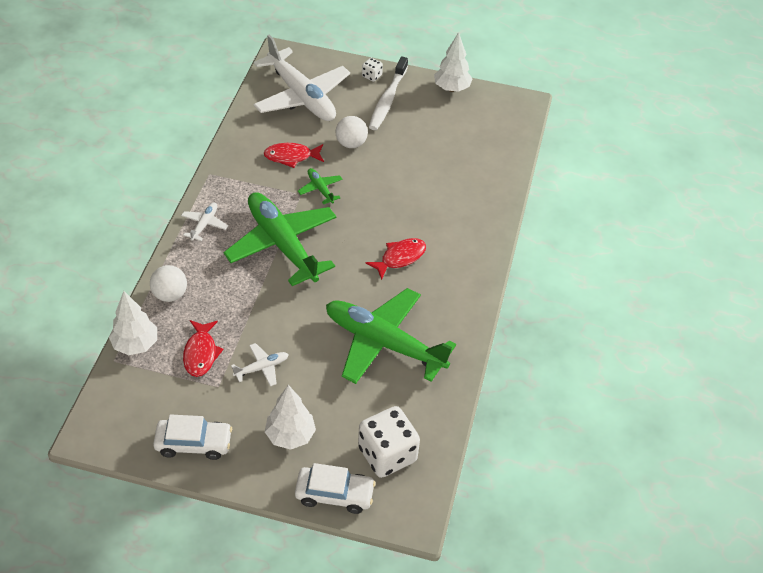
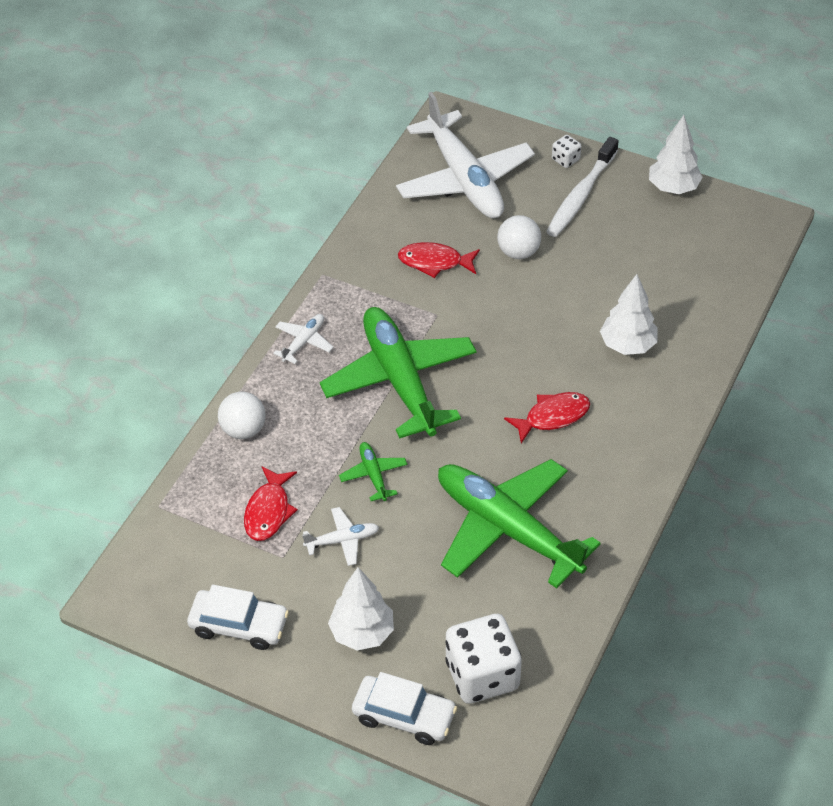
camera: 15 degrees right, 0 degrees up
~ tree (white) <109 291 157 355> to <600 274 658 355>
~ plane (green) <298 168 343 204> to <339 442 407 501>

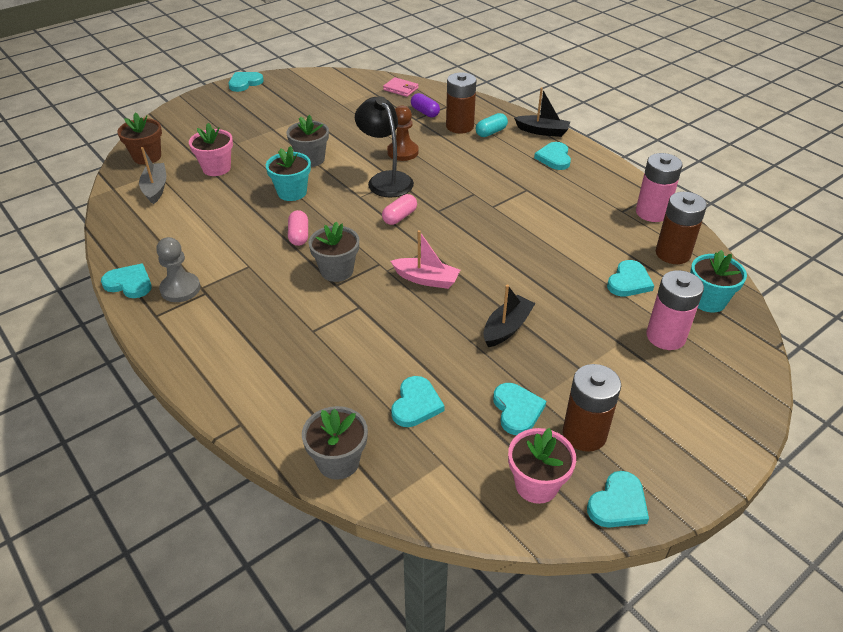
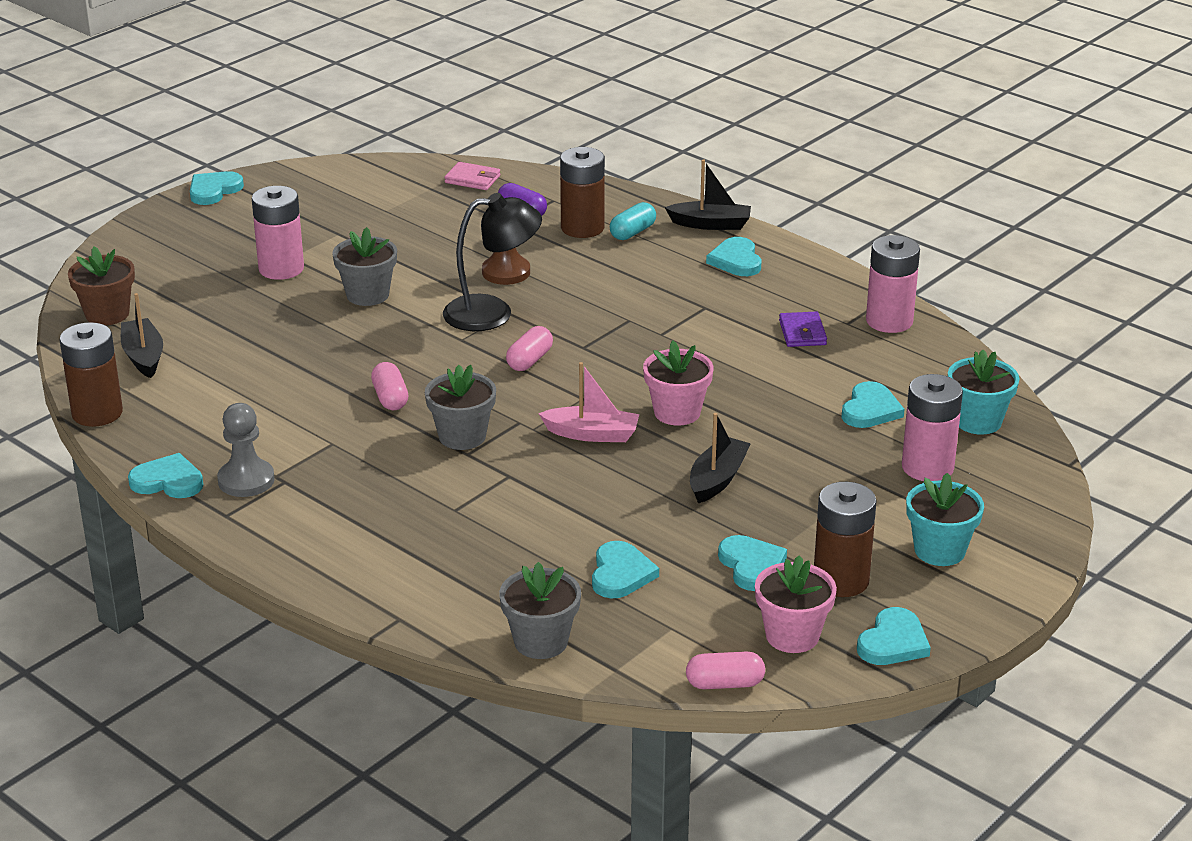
camera: 10 degrees left, 10 degrees down
+ battery (pink) <252 186 304 280>
+ capsule (pink) <686 652 765 689>
+ wallet (purple) <779 311 827 347>
~ flower pot (pink) <189 123 233 176> to <643 340 714 426>
~ flower pot (turquoise) <266 146 311 201> to <906 473 984 566>
~ battery (brown) <656 192 707 264> to <60 322 123 427>
~ boat (grey) <139 147 166 204> to boat (black) <121 293 163 378>
~ lamp (black) <355 96 414 197> = <443 193 542 331> 120 degrees clockwise

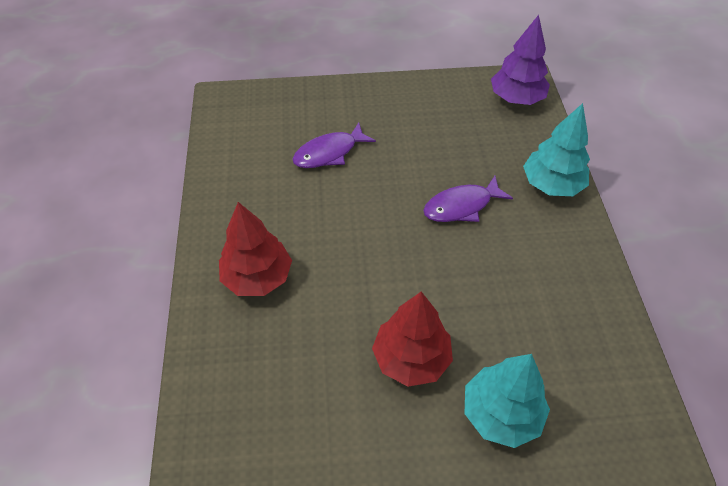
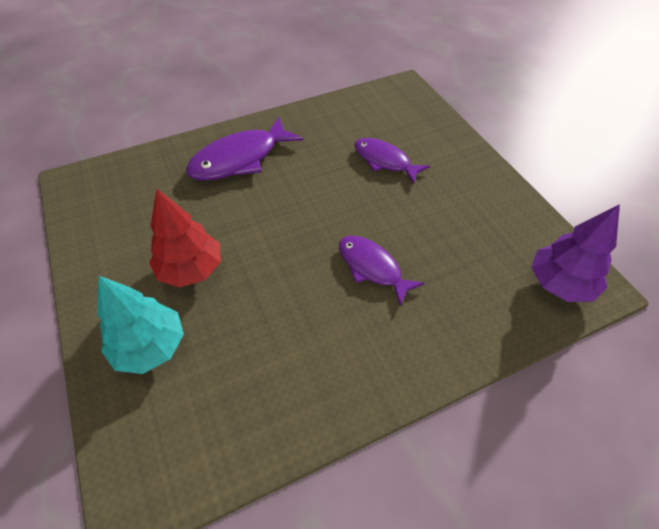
camera: 70 degrees right, 0 degrees up
- tree (turquoise) <523 103 590 196>
~ tree (red) <219 202 292 296> to fish (purple) <186 116 303 181>

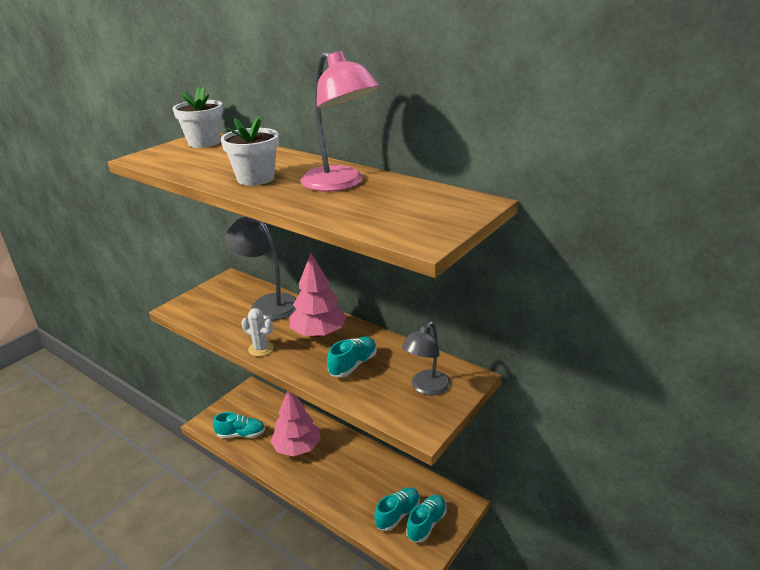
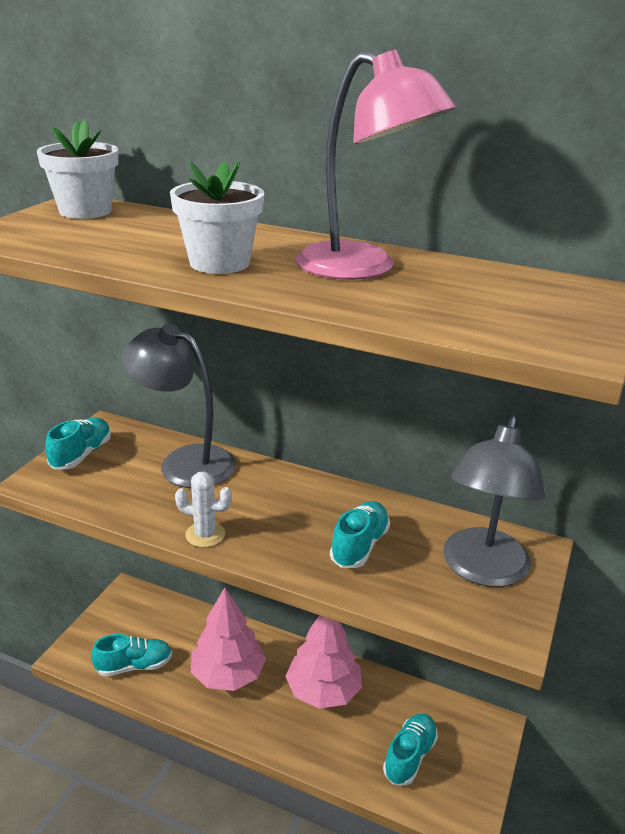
camera: 15 degrees left, 0 degrees up
~ tree (pink) <289 253 347 337> to <285 615 362 709>
~ shoe (turquoise) <406 495 447 543> to <45 418 111 470>
~ lamp (grey) <401 322 451 396> = <443 416 545 587> x1.51

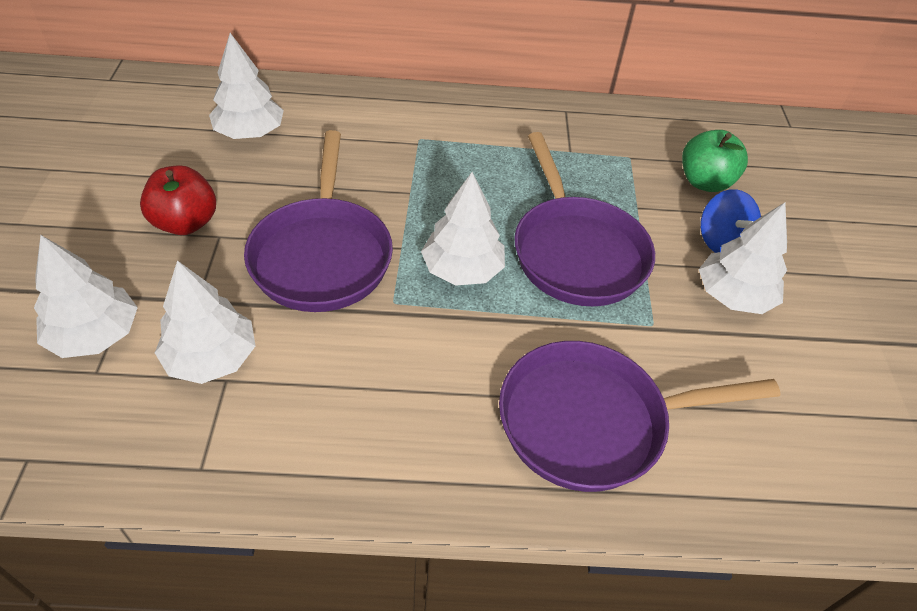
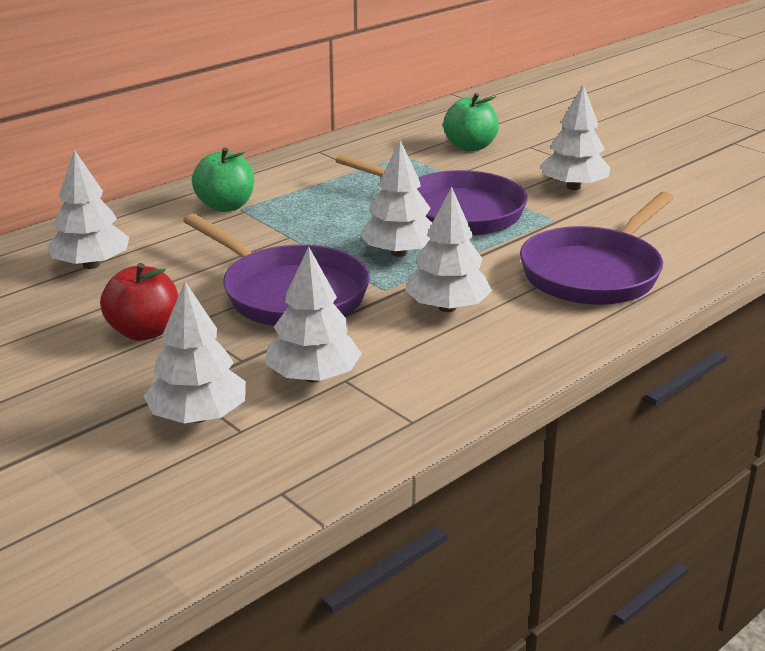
camera: 40 degrees left, 20 degrees down
- spinning top (blue) <700 189 761 253>
+ apple (green) <192 147 254 212>
+ tree (white) <405 186 492 312>

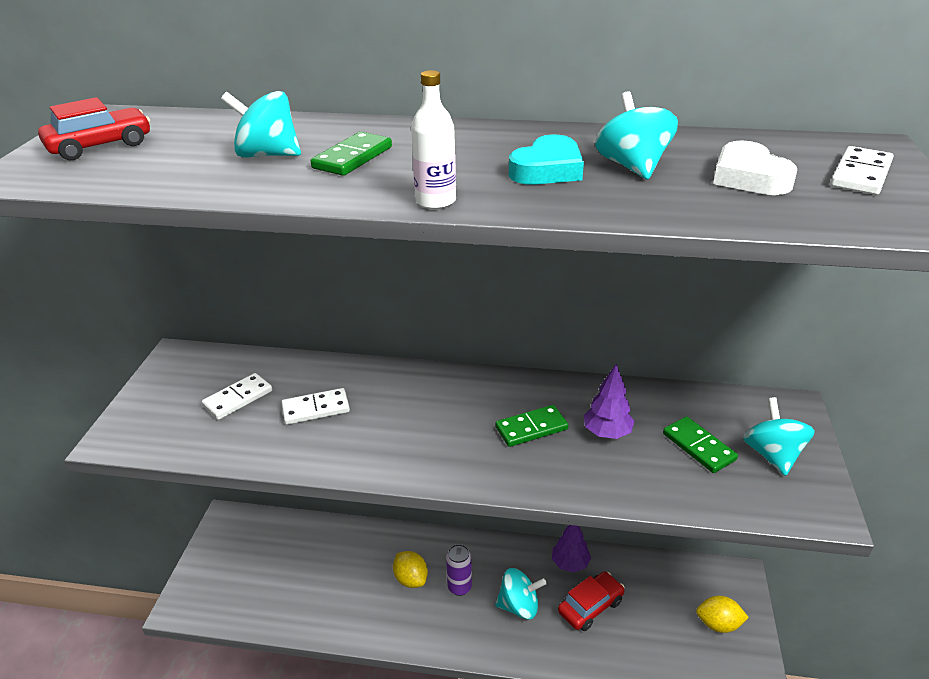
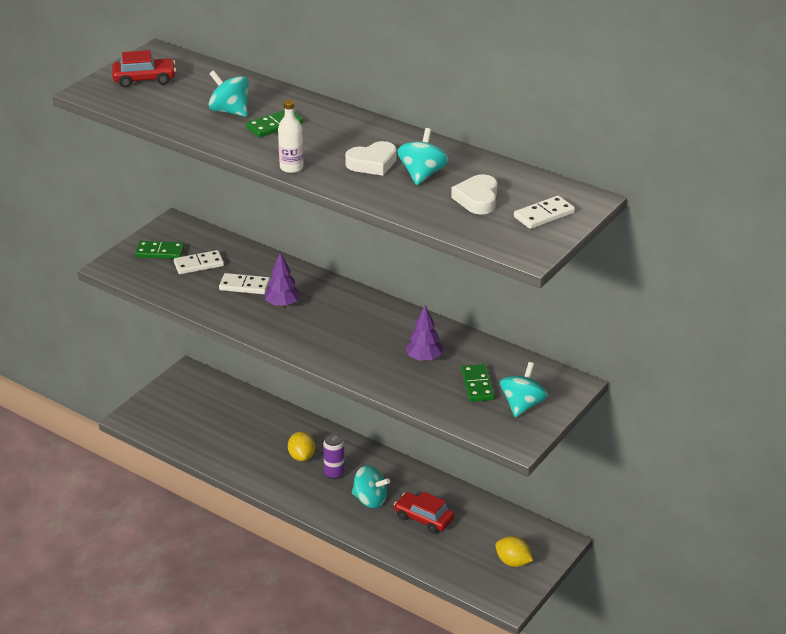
camera: 25 degrees right, 0 degrees up
~ domino (green) <495 405 568 447> to <135 241 185 259>
~ tree (purple) <552 525 591 572> to <265 252 301 307>
~ heart (turquoise) <509 134 584 185> to heart (white) <345 141 397 176>
~ car (red) <558 572 625 631> = <394 492 454 534> 135 degrees counterclockwise

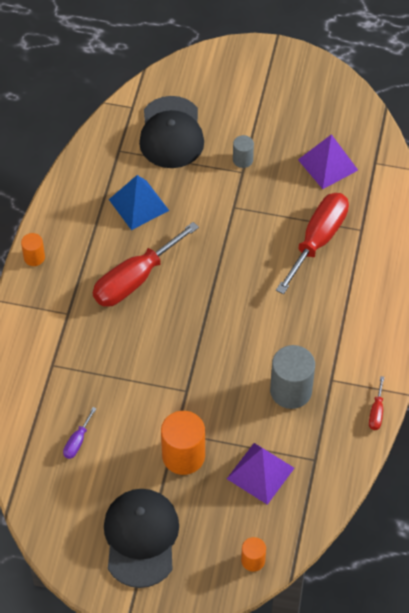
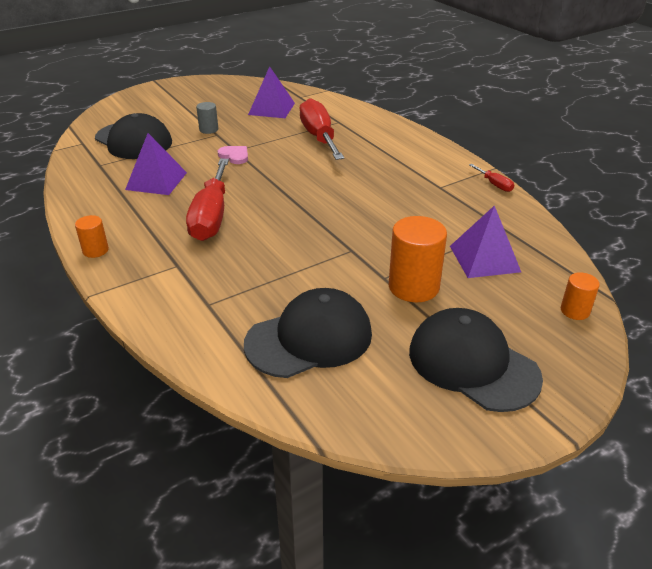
camera: 45 degrees left, 20 degrees down
- cylinder (grey) <270 345 315 409>
+ heart (pink) <218 146 248 164>
~ screwdriver (purple) <63 407 97 459> to cap (black) <244 288 372 378>
~ pyramid (blue) <109 175 169 230> to pyramid (purple) <125 133 187 195>

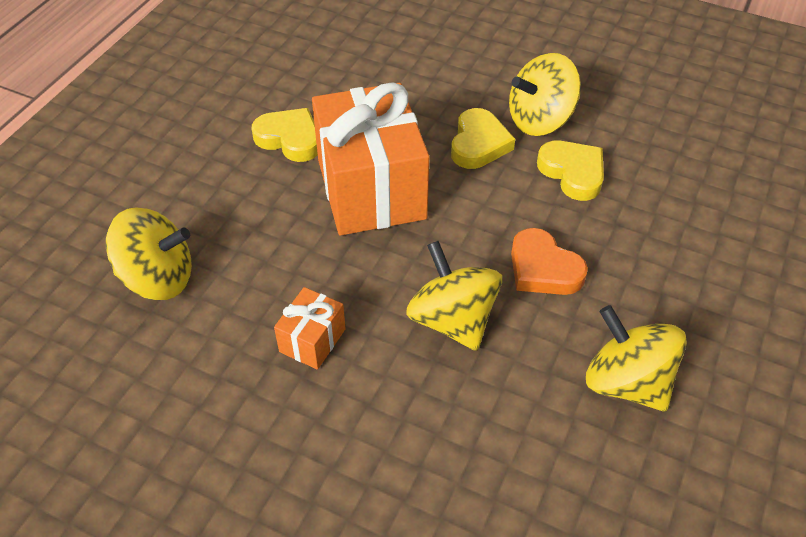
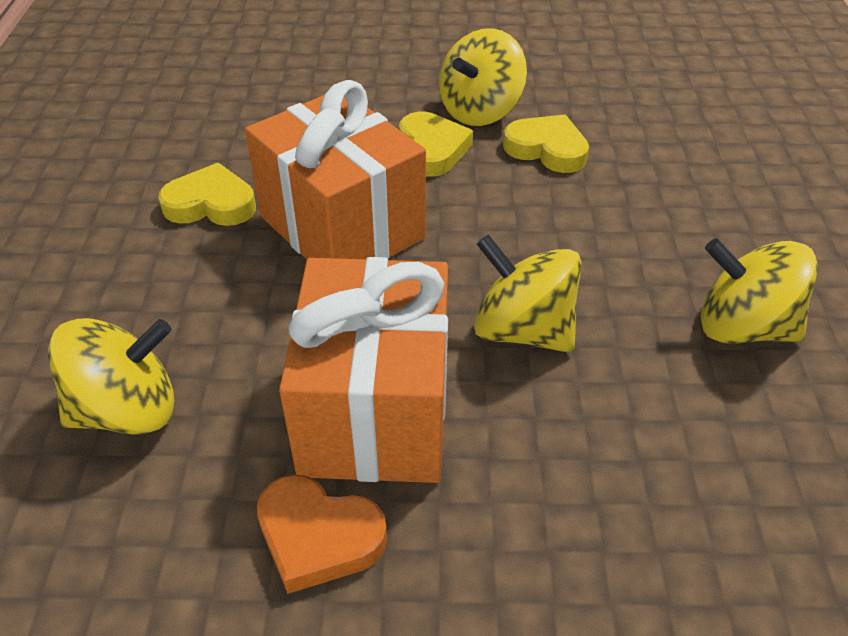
camera: 25 degrees left, 5 degrees down
~ heart (orange) <511 228 588 295> to <257 474 387 594>
~ gift (orange) <274 287 346 370> = <279 257 448 483> x2.24

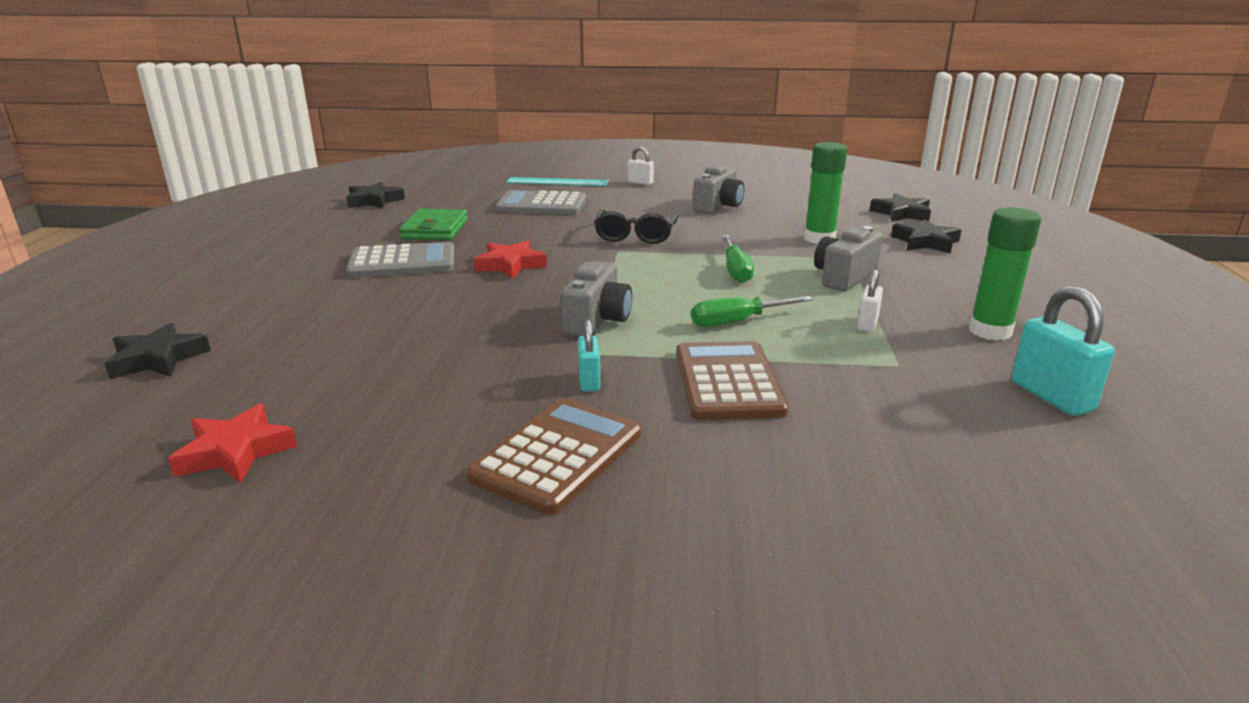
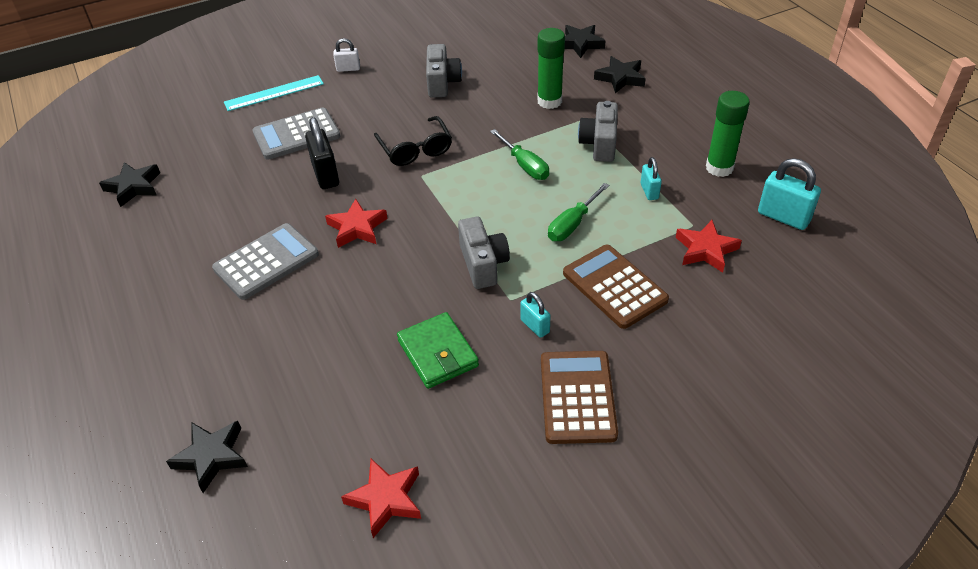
camera: 30 degrees left, 20 degrees up
+ padlock (black) <305 117 339 189>
+ star (red) <676 220 742 273>
~ wallet (green) <399 209 468 240> to <397 312 479 389>
~ padlock (white) <857 269 883 332> to padlock (turquoise) <641 157 662 200>

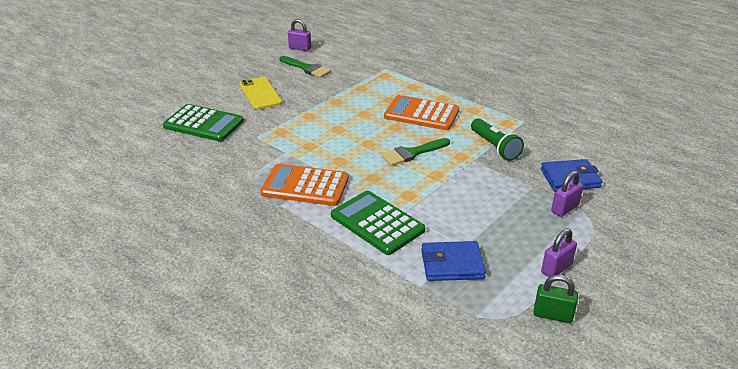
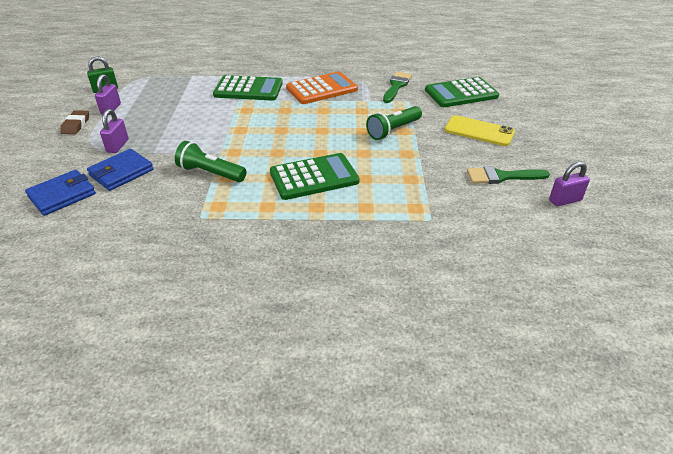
camera: 140 degrees right, 5 degrees up
+ eraser (brown) <60 110 89 134>
+ flashlight (green) <366 106 422 140>
~ brush (green) <381 138 450 166> to <383 72 412 103>
~ wallet (blue) <421 241 486 281> to <25 170 96 216>
~ calculator (orange) <384 95 459 130> to calculator (green) <270 153 360 200>

